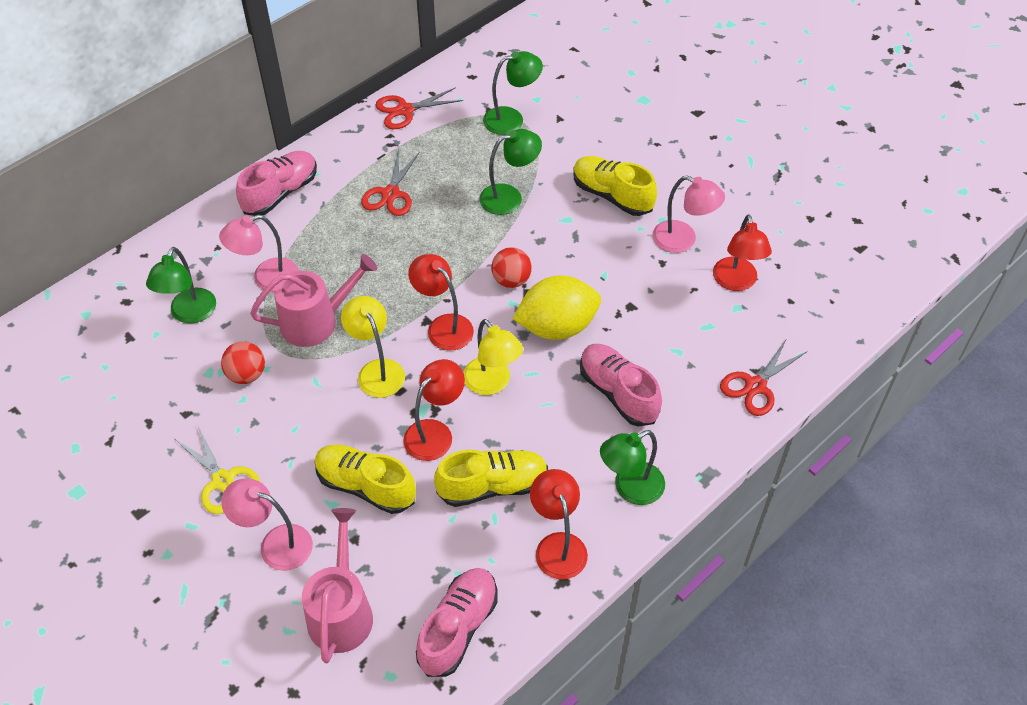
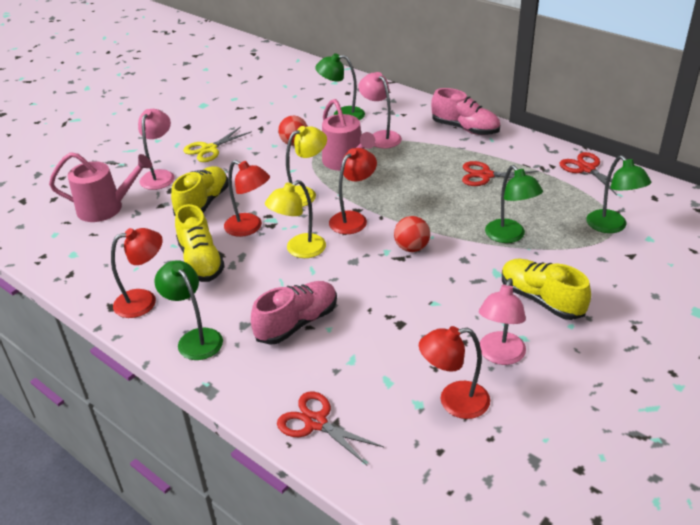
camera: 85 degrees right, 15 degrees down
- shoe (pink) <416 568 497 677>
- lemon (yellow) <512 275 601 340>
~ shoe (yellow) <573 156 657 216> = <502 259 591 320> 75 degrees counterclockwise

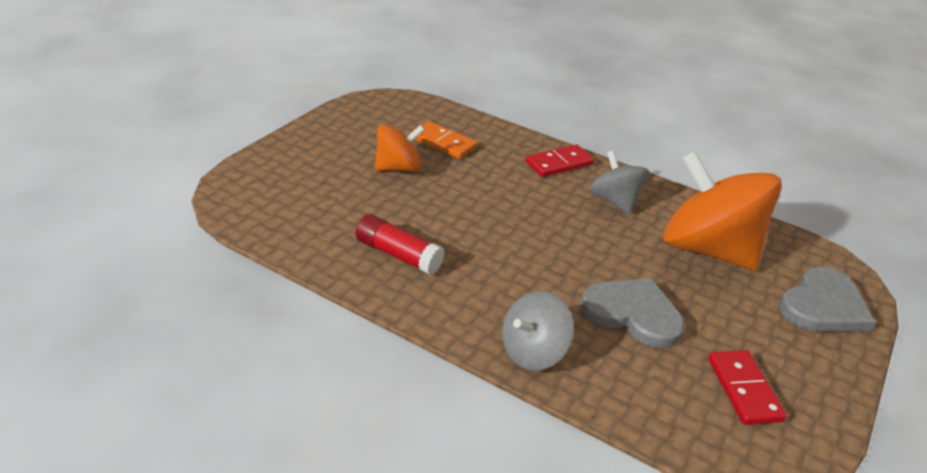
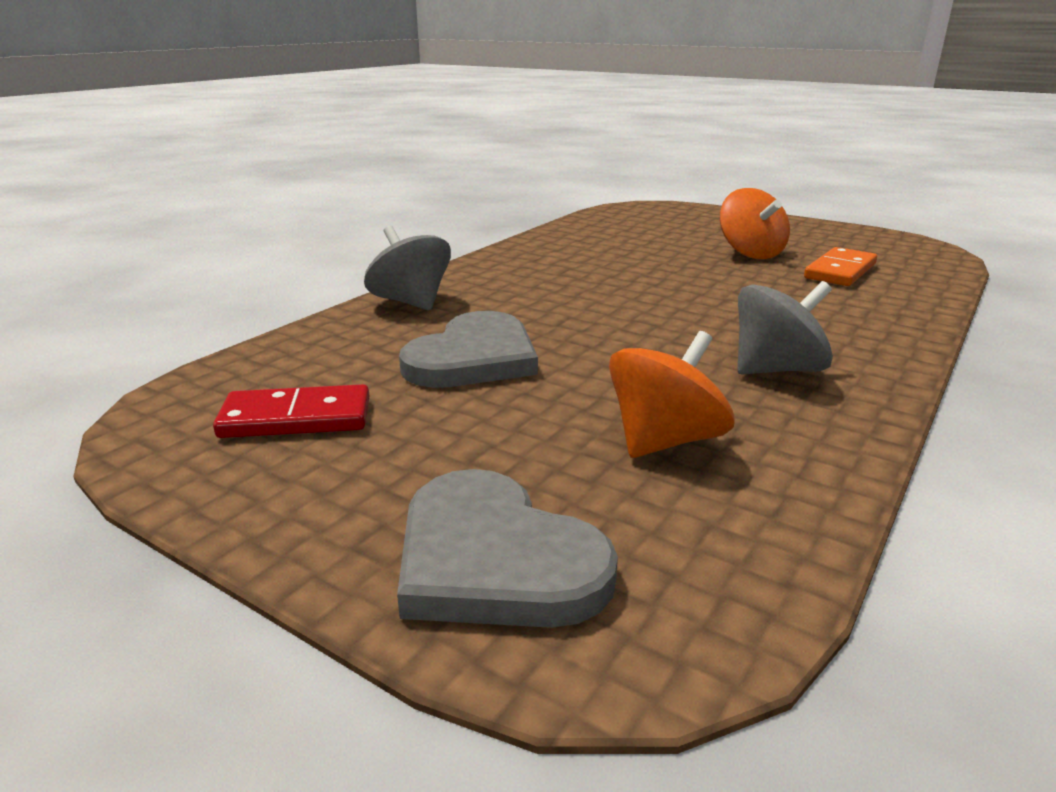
camera: 95 degrees right, 10 degrees down
- glue stick (red) <356 214 445 275>
- domino (red) <526 144 594 177>
~ spinning top (orange) <664 151 782 270> = <609 331 734 458> x0.54

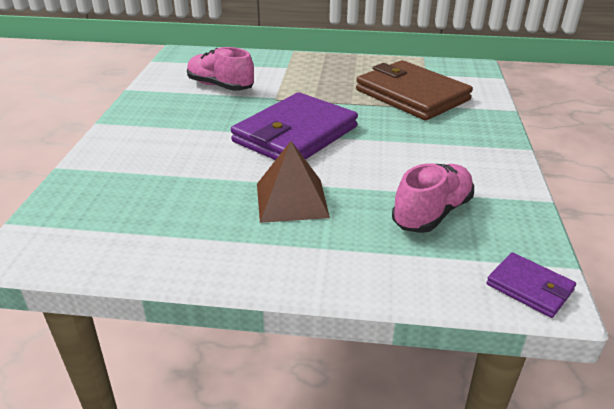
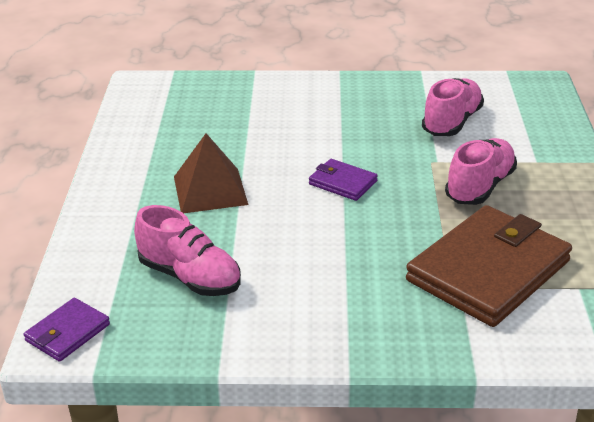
camera: 85 degrees right, 0 degrees up
+ shoe (pink) <445 138 517 205>
~ wallet (purple) <231 92 358 160> = <309 159 378 201> x0.46

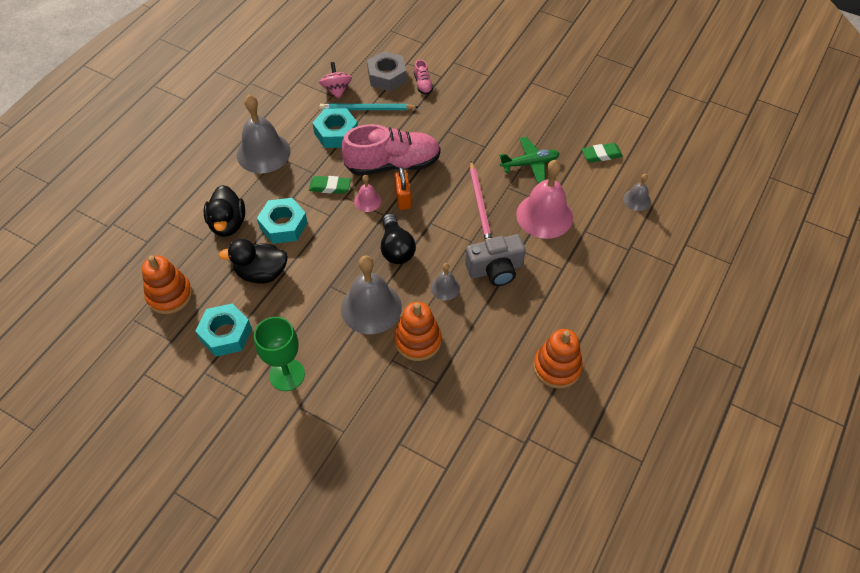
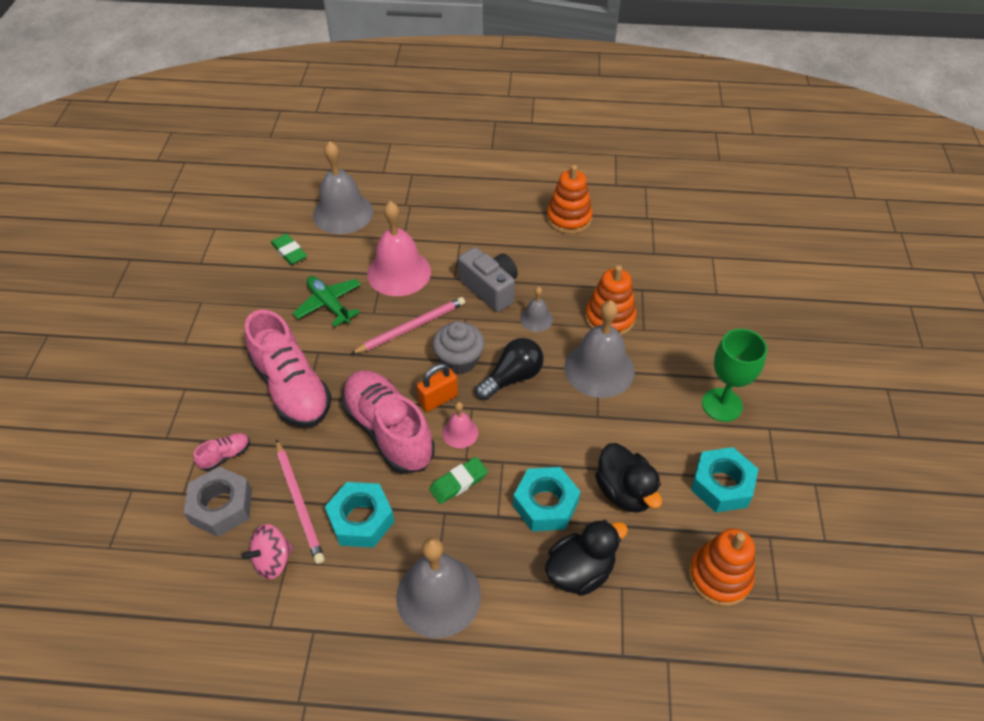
camera: 115 degrees left, 5 degrees down
+ shoe (pink) <245 310 332 428>
+ cupcake (grey) <433 321 484 374>
~ pencil (turquoise) <320 104 418 110> to pencil (pink) <276 439 325 564>
~ eraser (green) <309 176 351 194> = <429 457 488 504> 75 degrees clockwise
~ bell (grey) <623 174 651 211> = <313 141 373 234> x2.05

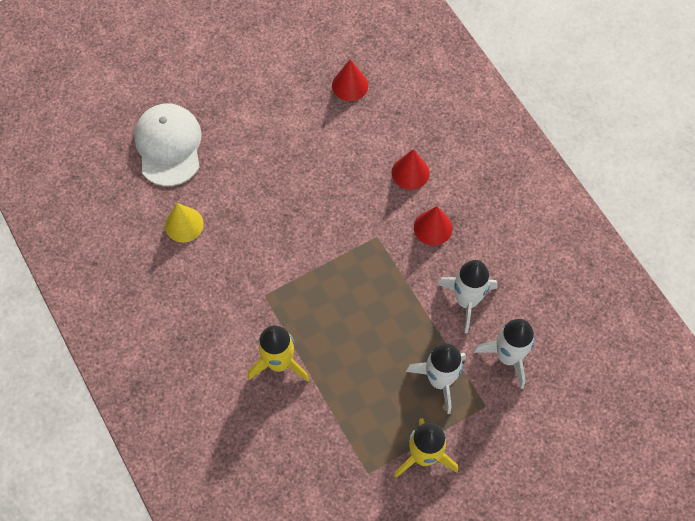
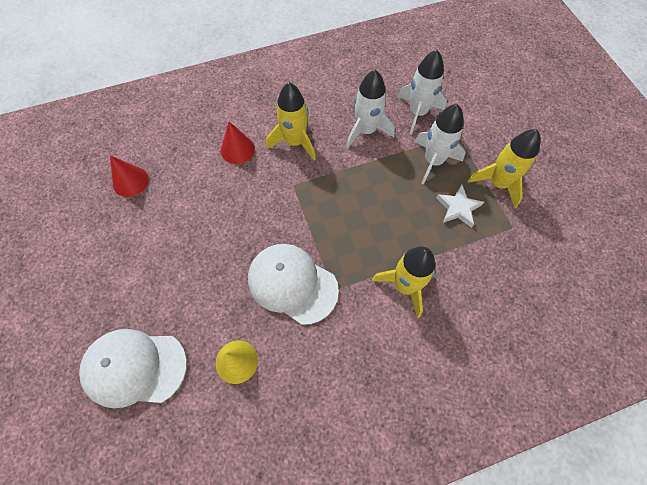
camera: 80 degrees left, 0 degrees up
+ cap (white) <248 244 339 325>
+ star (white) <436 185 484 228>
~ cone (red) <414 206 453 246> to rocket (yellow) <266 82 316 160>

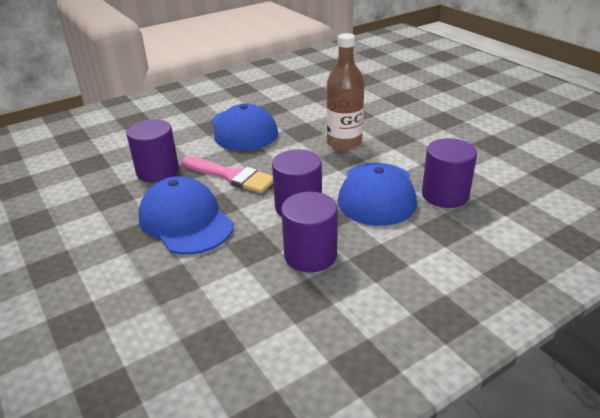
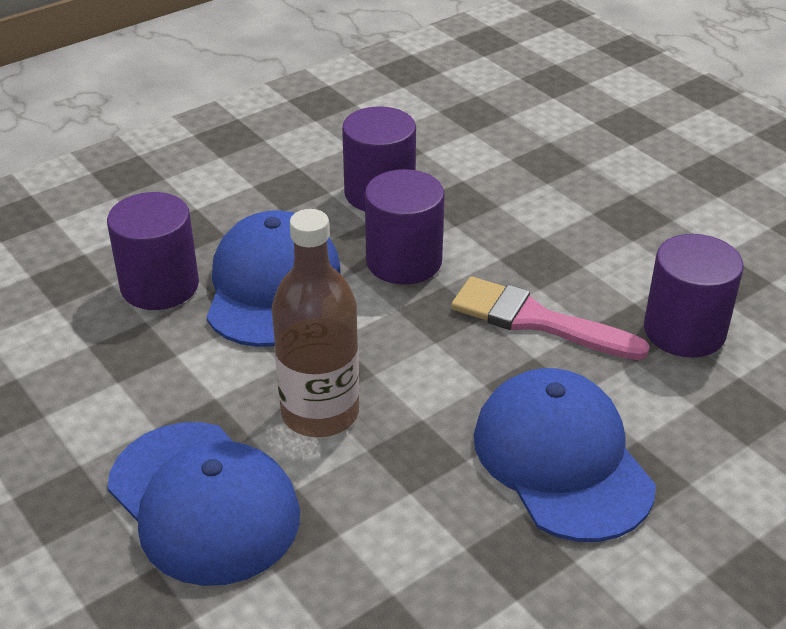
camera: 175 degrees right, 5 degrees up
~ cap (blue) <139 176 234 254> to <107 422 300 586>

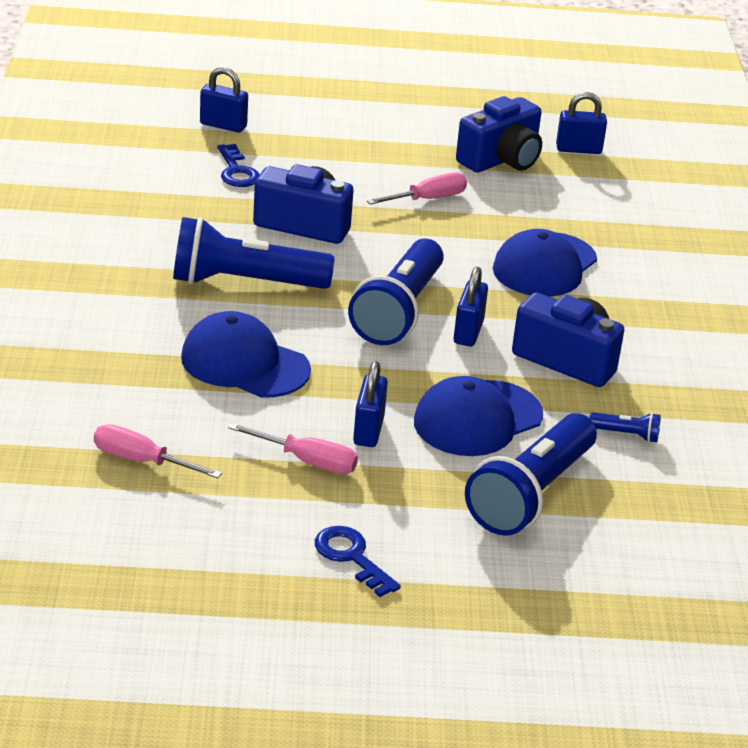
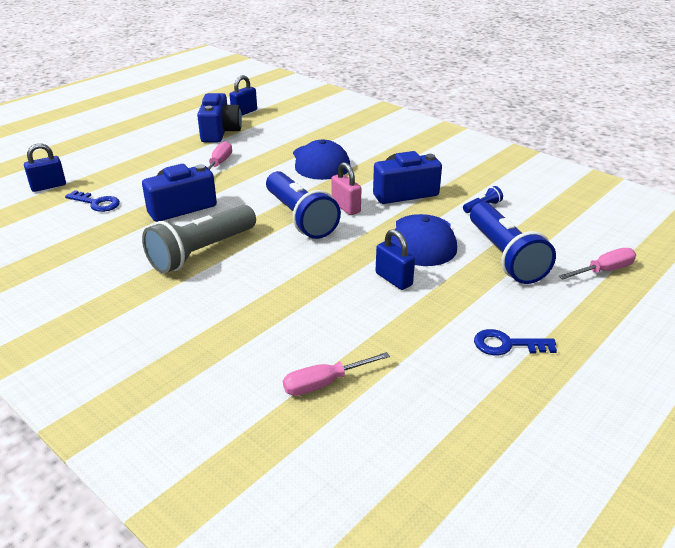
camera: 45 degrees left, 0 degrees up
- cap (blue) <181 311 311 398>
~ screwdriver (pink) <228 423 358 474> to <559 248 636 279>
~ flashlight (blue) <173 217 335 289> to flashlight (grey) <142 205 256 273>
~ padlock (blue) <454 266 488 346> to padlock (pink) <331 162 361 215>

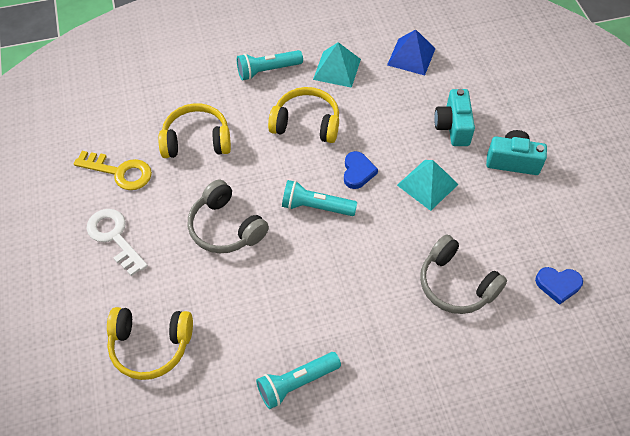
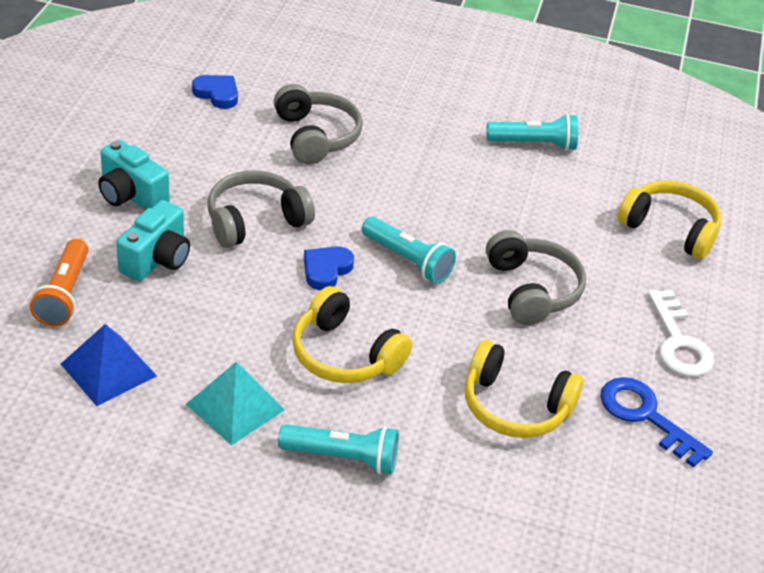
camera: 155 degrees left, 15 degrees down
+ flashlight (orange) <30 239 89 326>
~ pyramid (turquoise) <397 160 459 211> to headphones (grey) <208 171 315 248>
~ key (yellow) <73 151 152 190> to key (blue) <600 377 713 468>

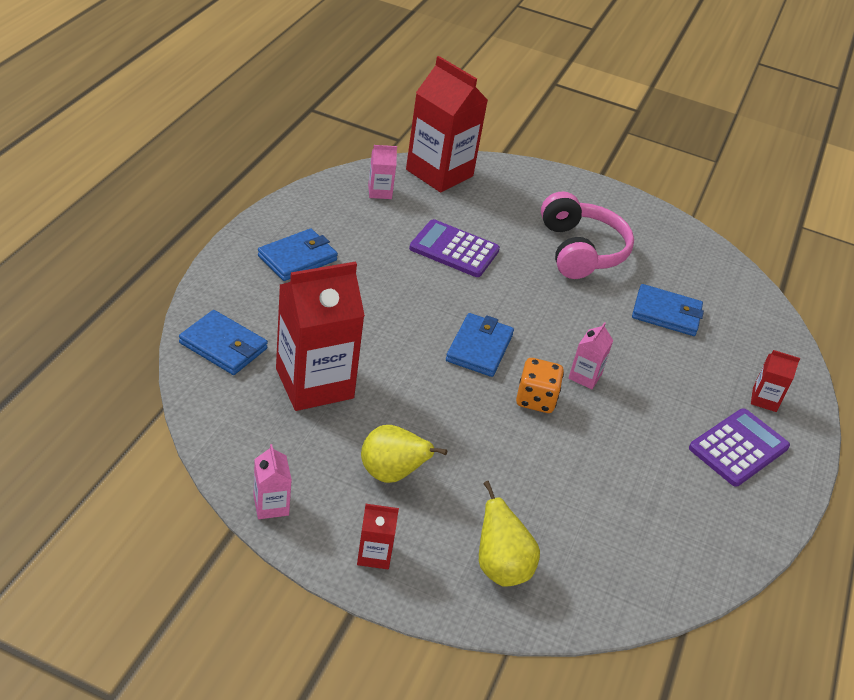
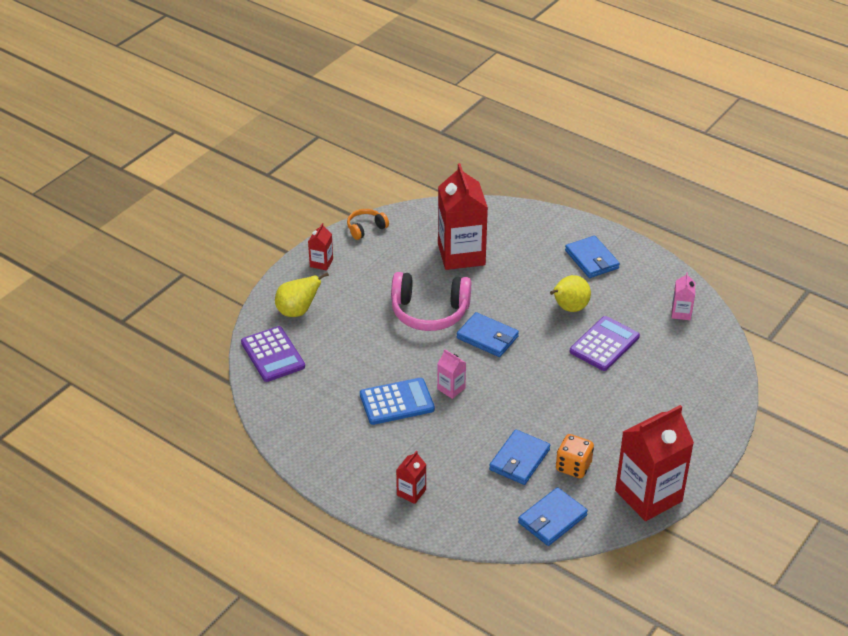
camera: 110 degrees right, 0 degrees up
+ calculator (blue) <360 378 435 425>
~ wallet (blue) <179 310 268 375> to <518 487 588 546>
~ pear (yellow) <361 425 447 483> to <550 275 591 312>
~ carton (red) <406 56 488 193> to <615 405 694 521>
~ dice (orange) <516 358 564 413> to <556 434 594 478>
~ headphones (pink) <541 191 634 279> to <391 272 471 331>
~ calculator (purple) <689 408 790 487> to <241 326 305 382>
~ carton (pink) <253 444 292 519> to headphones (orange) <347 209 389 240>

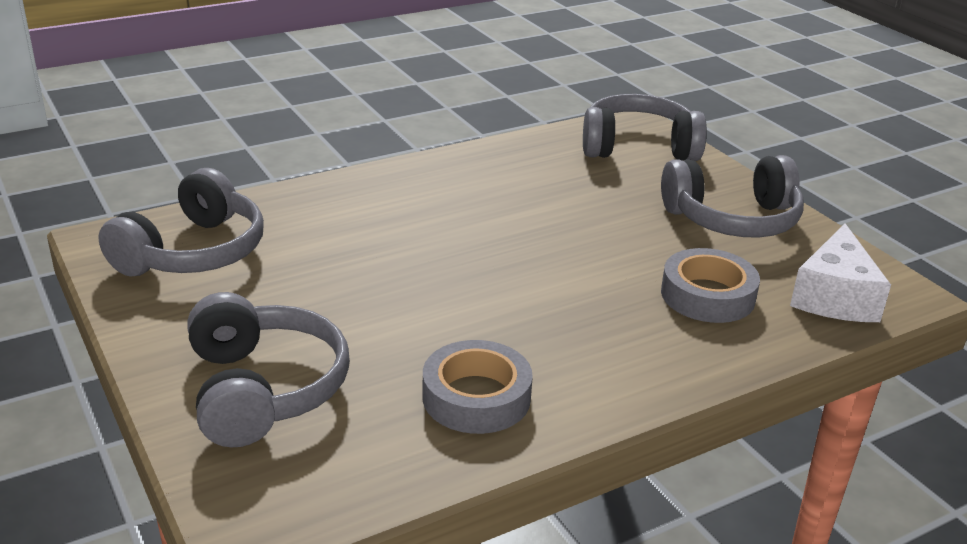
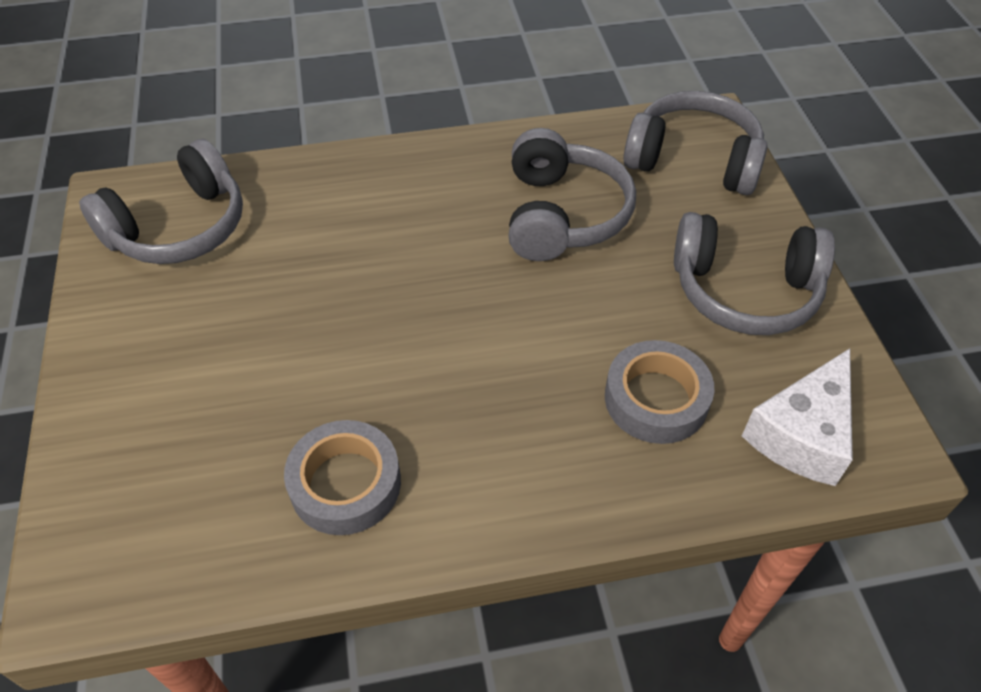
camera: 20 degrees right, 20 degrees up
~ headphones (grey) <187 292 350 448> to <509 128 636 261>

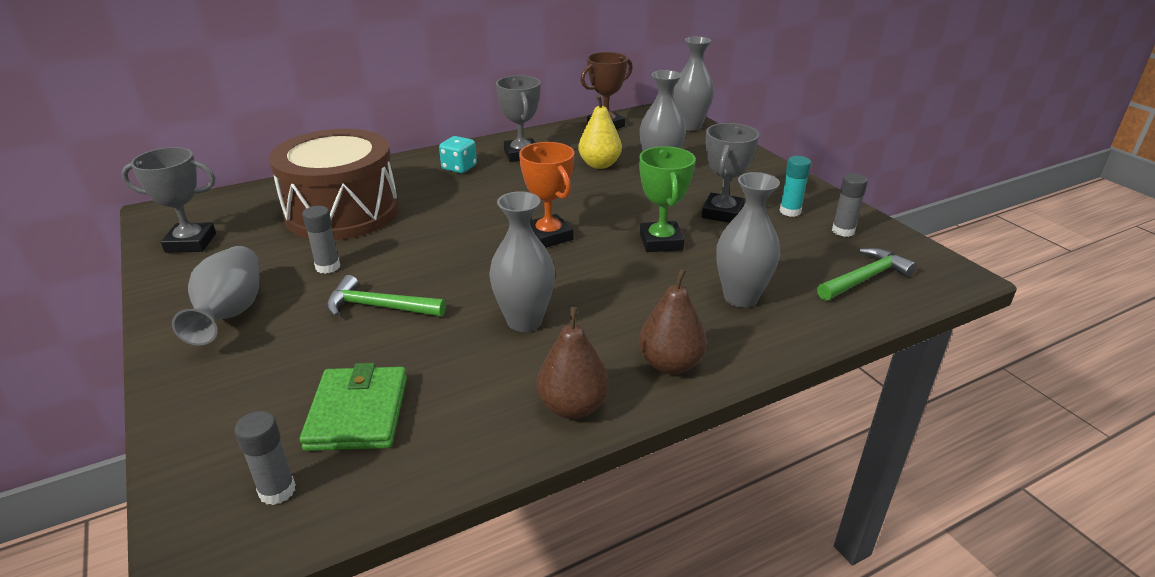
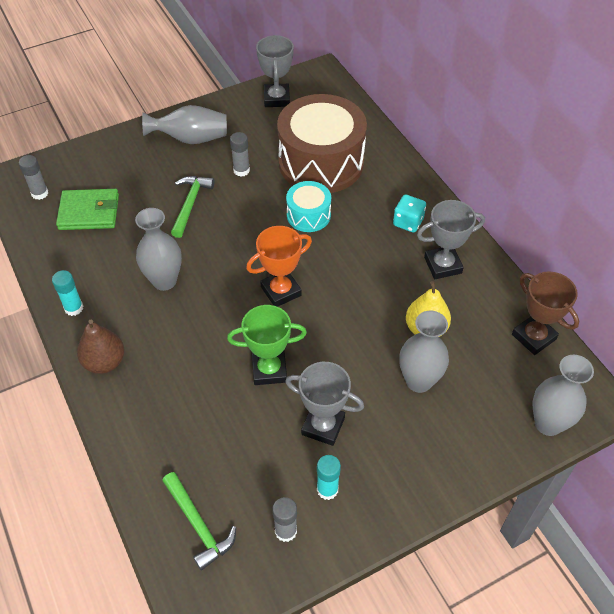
camera: 90 degrees right, 20 degrees up
- vase (grey) <716 172 780 308>
+ drum (turquoise) <286 181 331 232>
~ pear (brown) <536 307 609 419> to glue stick (turquoise) <52 270 83 316>

